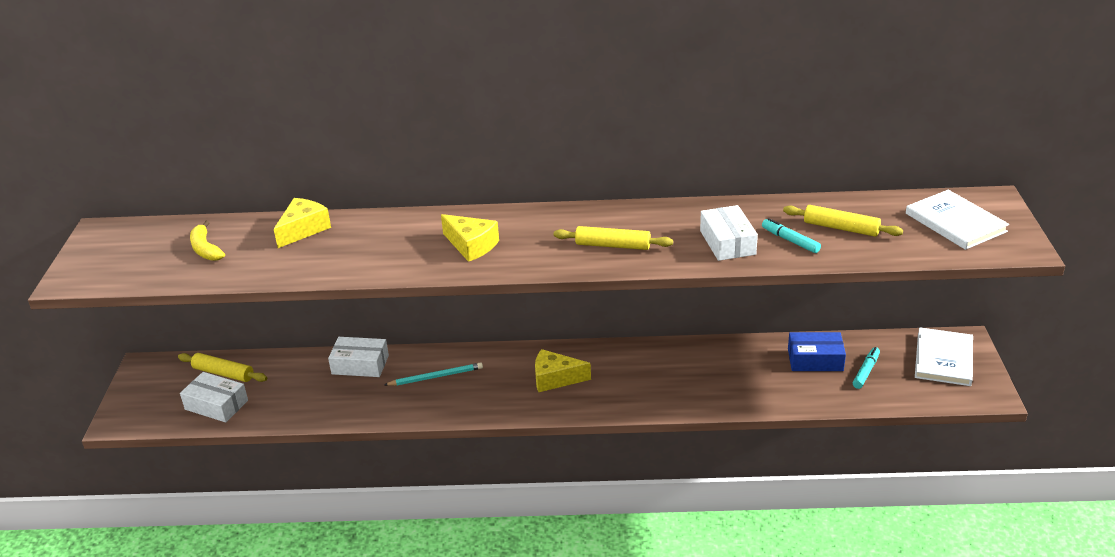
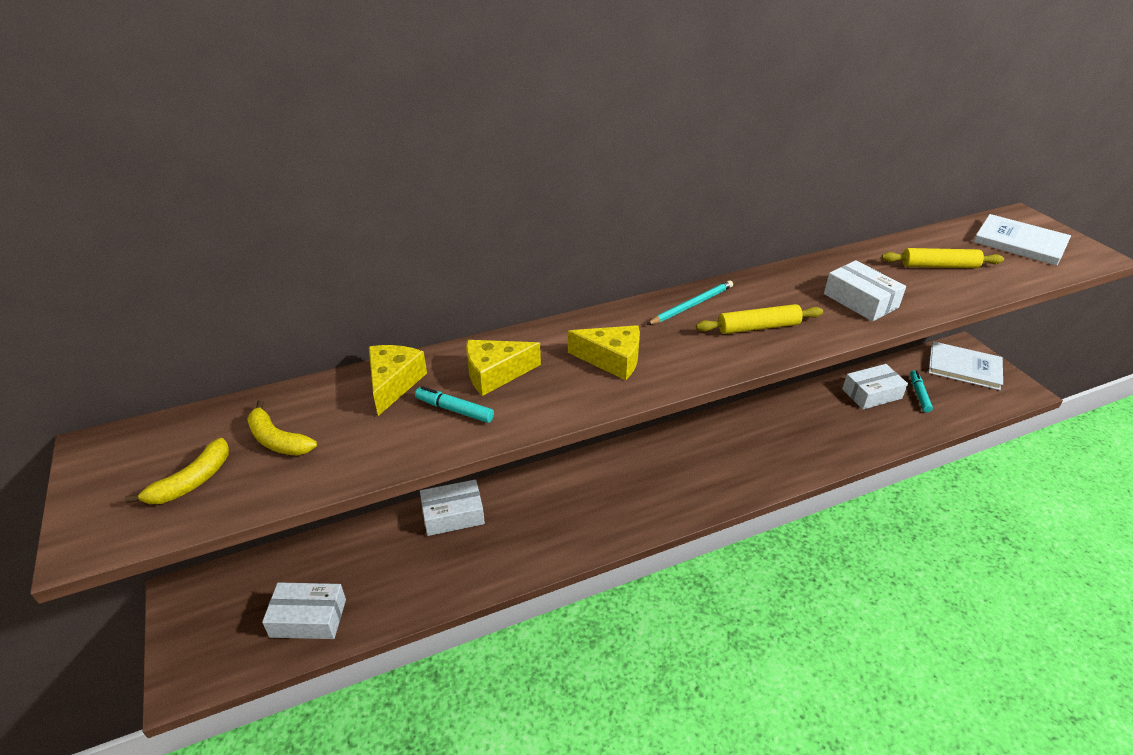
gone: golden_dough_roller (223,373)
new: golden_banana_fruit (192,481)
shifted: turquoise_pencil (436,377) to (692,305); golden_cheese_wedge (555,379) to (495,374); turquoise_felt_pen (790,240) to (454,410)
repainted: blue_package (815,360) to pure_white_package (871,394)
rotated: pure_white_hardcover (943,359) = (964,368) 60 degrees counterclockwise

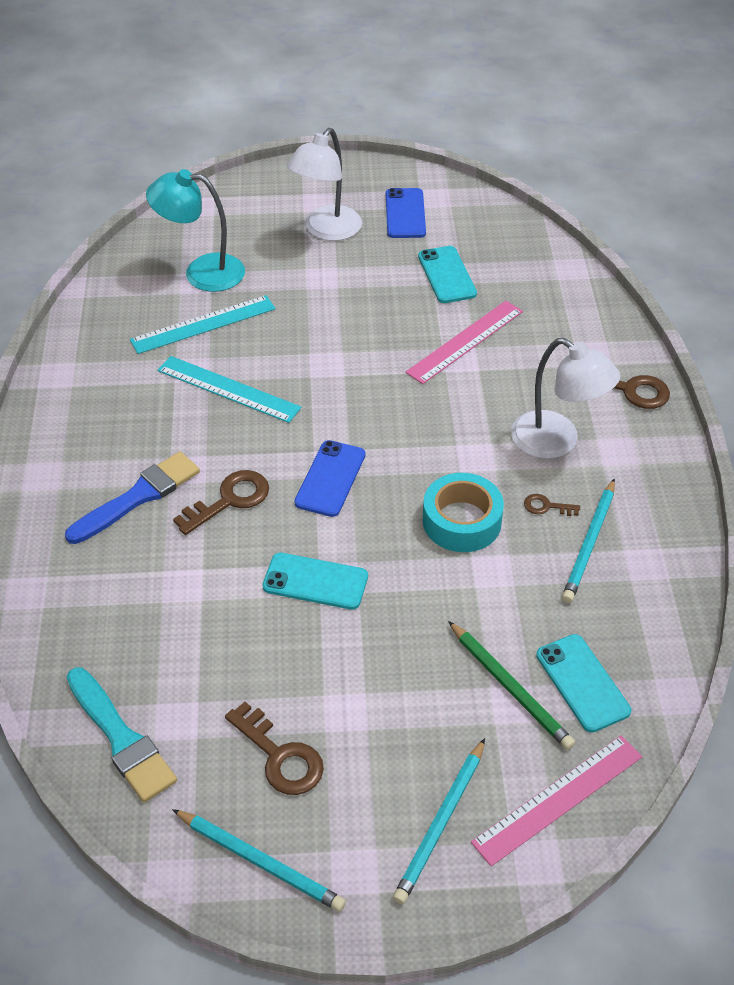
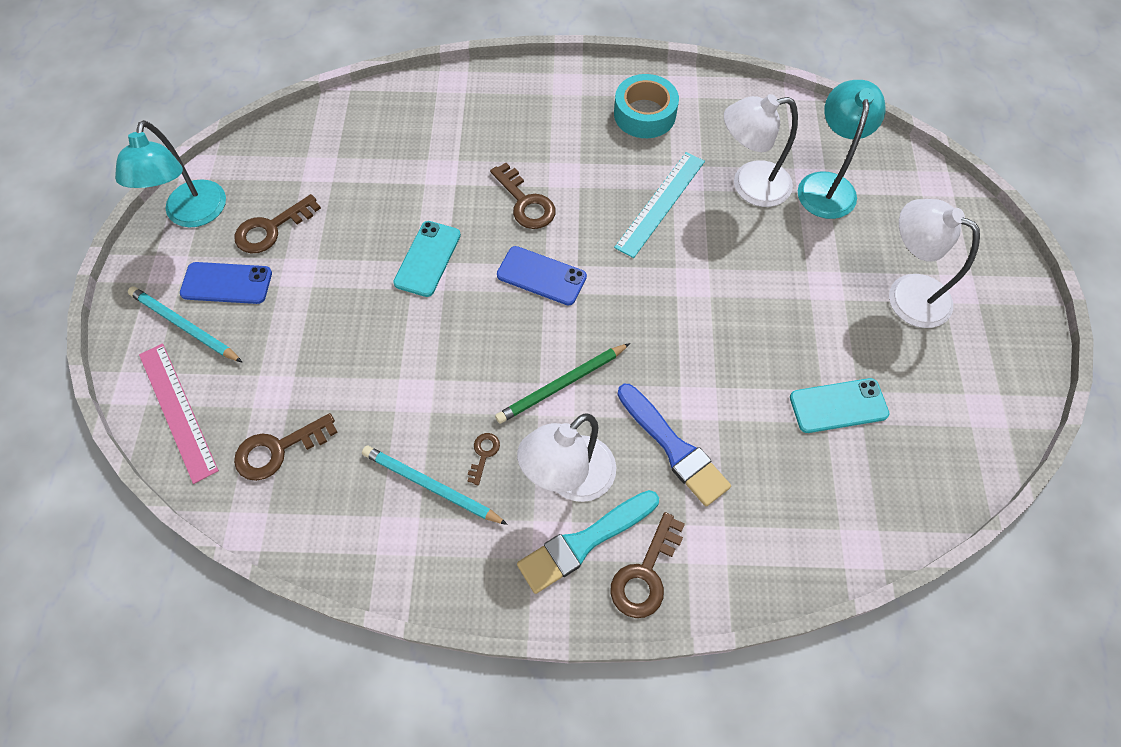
gone: rosy_measuring_stick (465,341)
shifted: blue_paint_brush (138,497) to (674,448); turquoise_paint_brush (121,738) to (584,542); blue_smartphone (405,214) to (227,283); turquoise_roll_of_tape (462,521) to (644,114); leaf-green_pencil (510,687) to (561,385)
swapped: turquoise_measuring_stick (203,324) to pure_white_lamp (749,185); turquoise_pencil (260,862) to turquoise_lamp (193,215); turquoise_smartphone (582,683) to brown_door_key (278,449)

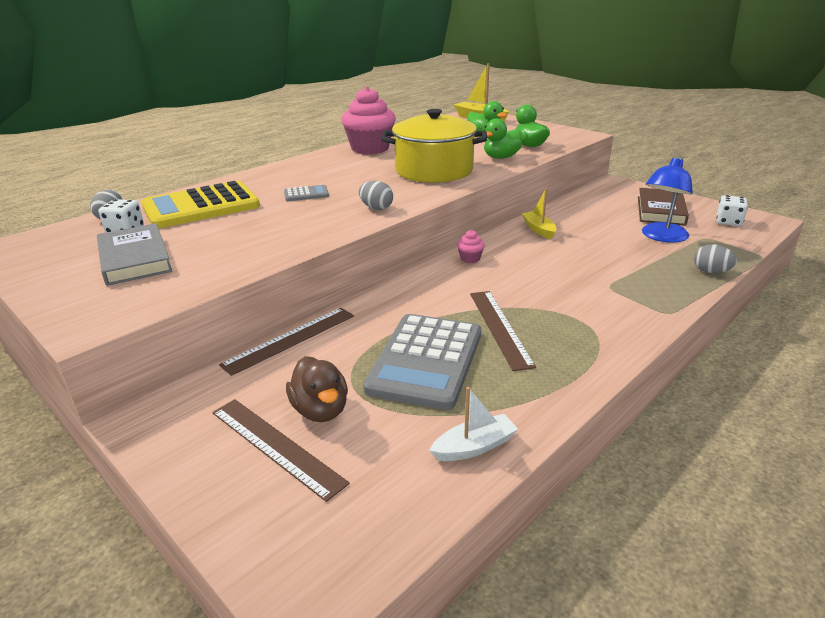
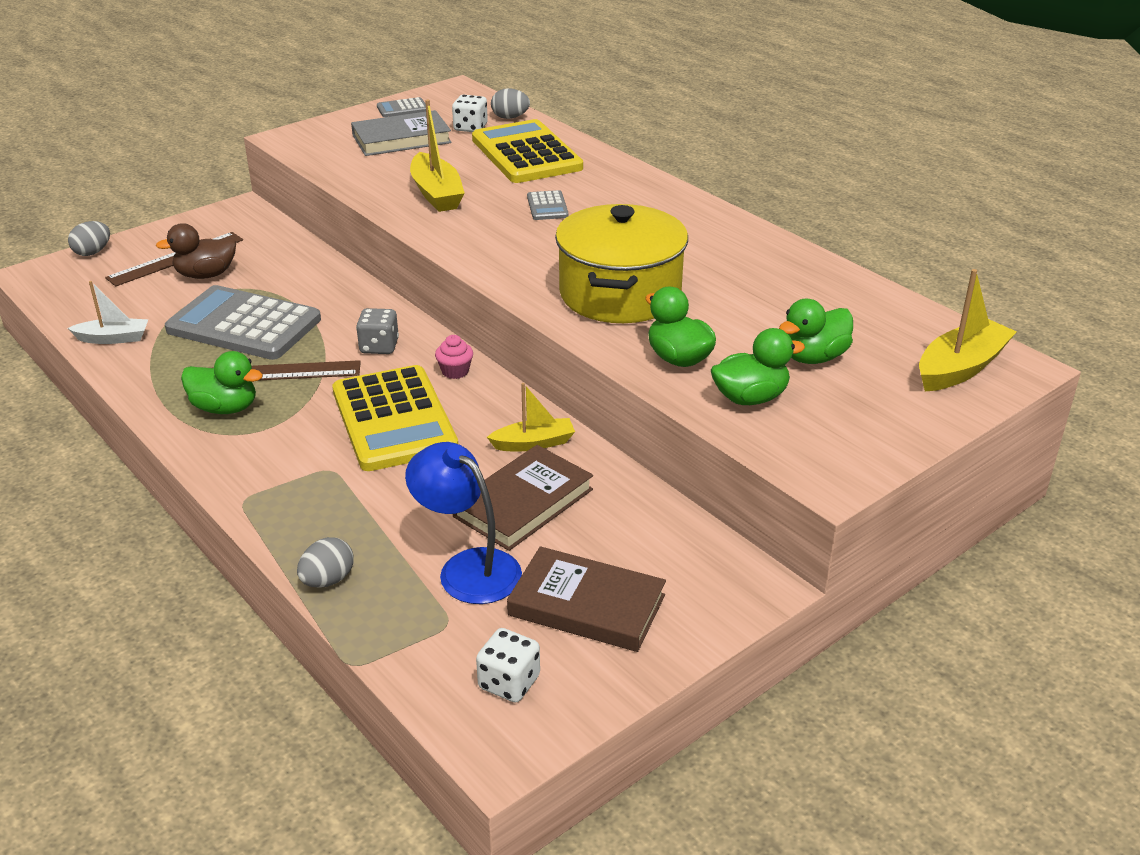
gone: brown_measuring_stick (290,339); rosy_fairy_cake (370,148)
new: leaf-green_toy_duck (225,408); golden_adding_machine (394,419); ash-grey_dice (379,346); ash-grey_adding_machine (402,108); golden_toy_boat (436,194); brown_hardcover (523,503)
shifted: ash-grey_egg_shape (376,208) to (92,252)
rotated: pure_white_toy_boat (474,447) = (113,338) 75 degrees counterclockwise

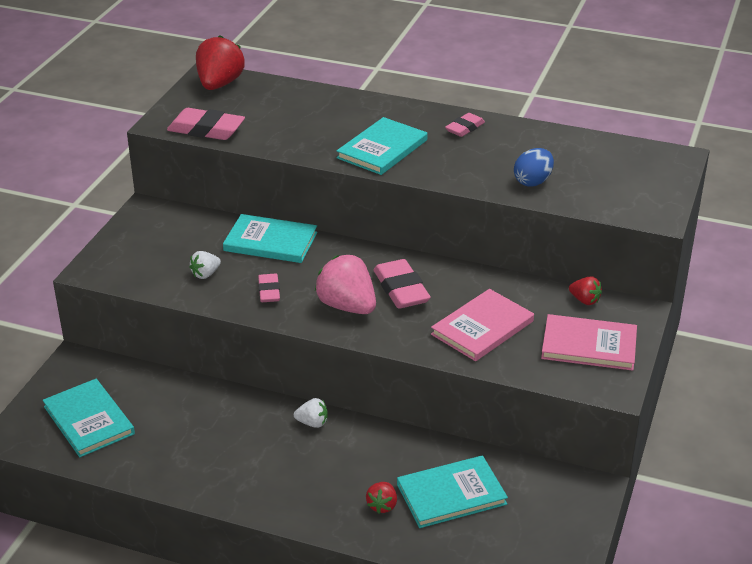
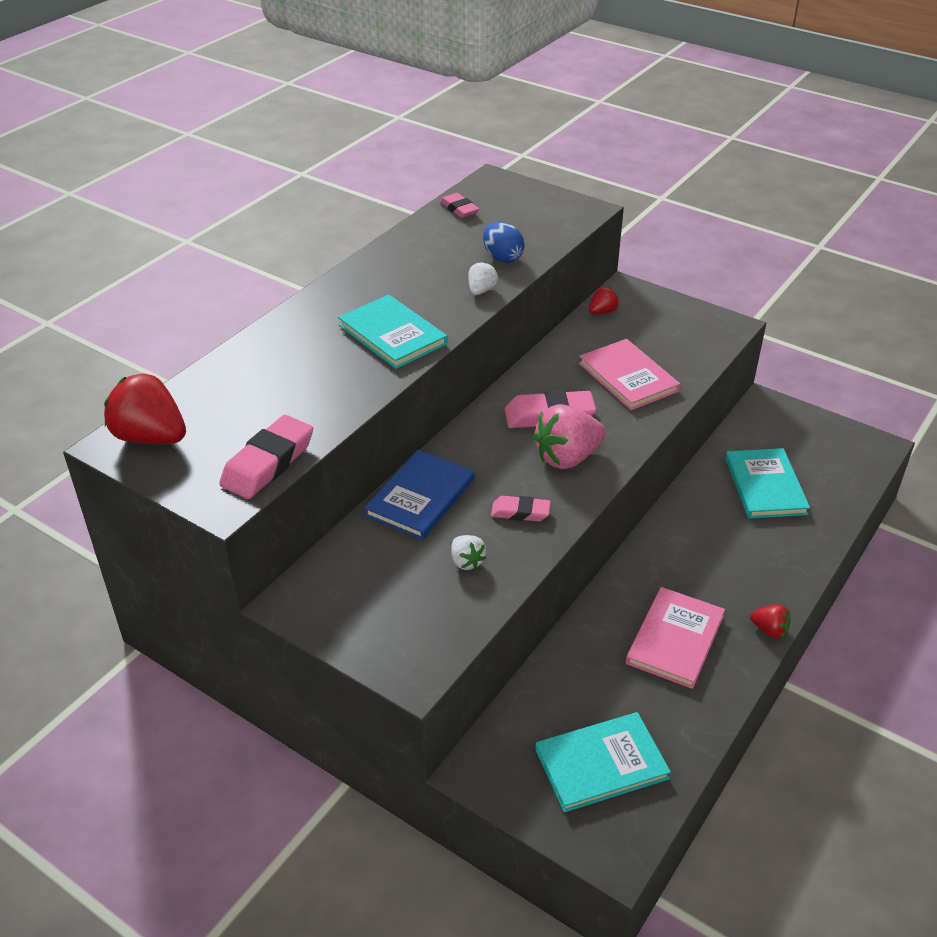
shifted: pure_white_berry (312,423) to (481,290); crimson_berry (382,505) to (769,630); rosy_pencil_eraser (464,128) to (459,209); rosy_hardcover (589,345) to (675,639)
repainted: turquoise_hardcover (270,242) to blue_hardcover (420,497)

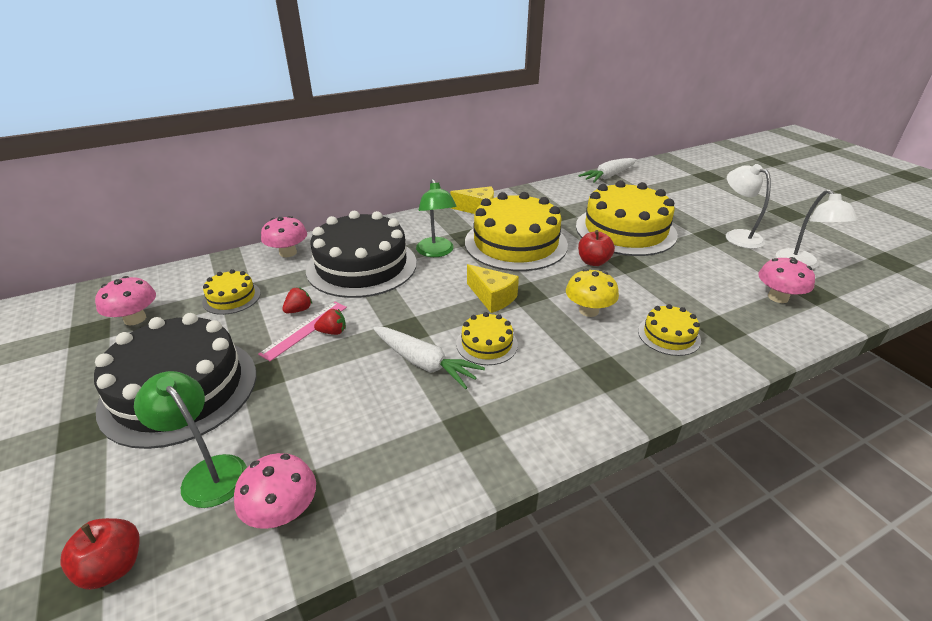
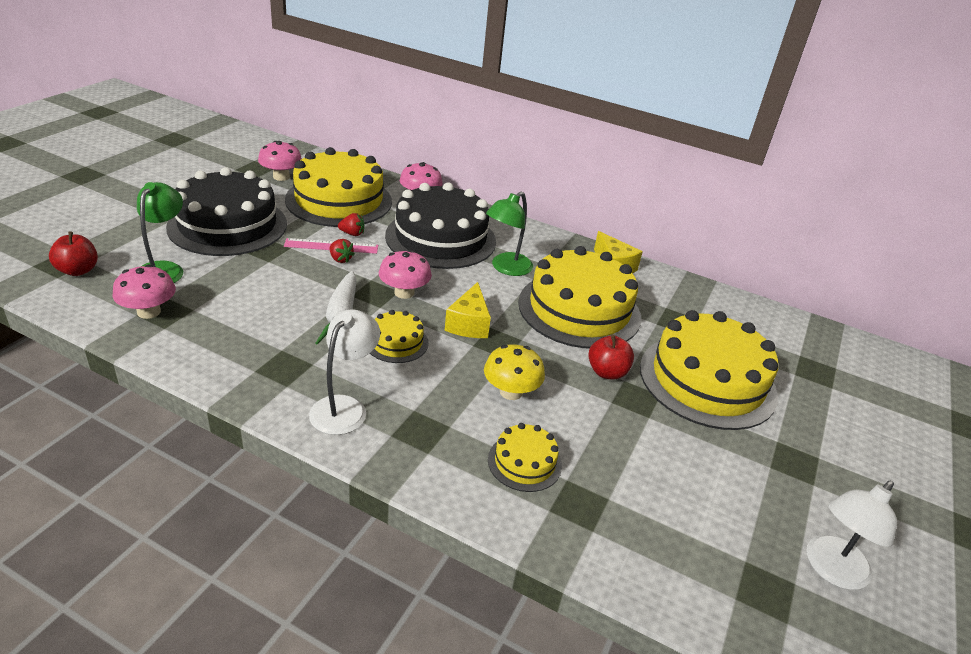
gone: pure_white_toy_carrot (608,176)
shifted: pure_white_lamp (737,236) to (344,407); rosy_toadstool (778,297) to (404,292)
scaled: golden_layer_cake (231,297) = (339,200) x2.16

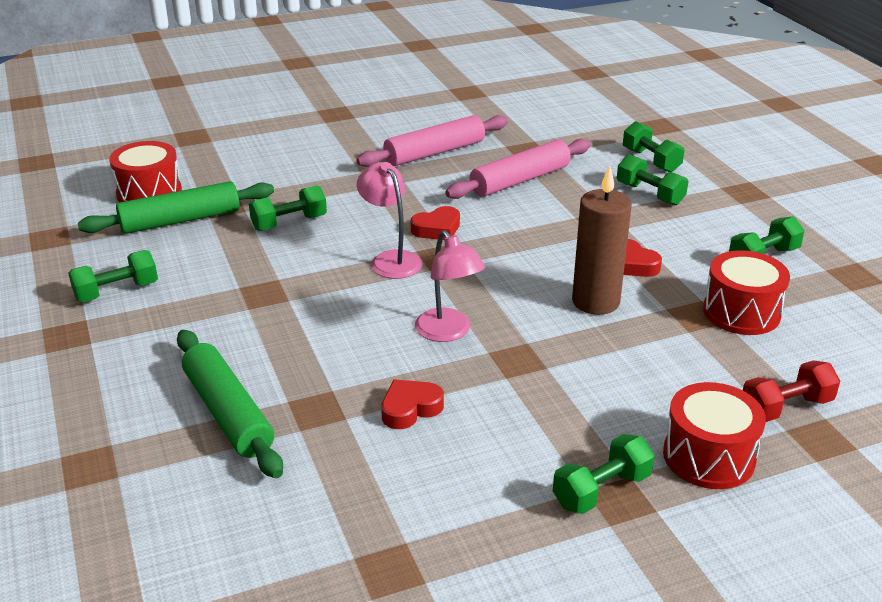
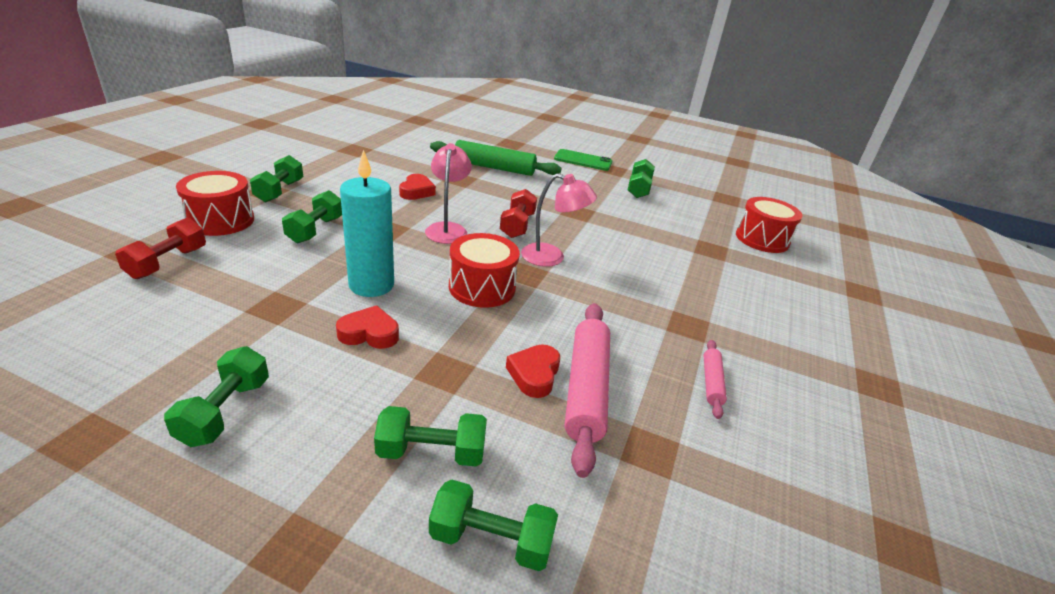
gone: leaf-green_dough_roller (180,220)
new: crimson_dumbbell (517,225); leaf-green_smartphone (583,160)
shifted: leaf-green_dumbbell (289,223) to (315,230); crimson_heart_shape (437,229) to (534,374); crimson_drum (741,312) to (482,287)
repainted: brown_wax_candle (595,302) to turquoise_wax_candle (371,285)
rotated: rosy_lamp (448,332) = (447,229) 75 degrees clockwise
scaled: rosy_dough_roller (435,152) = (711,382) x0.50

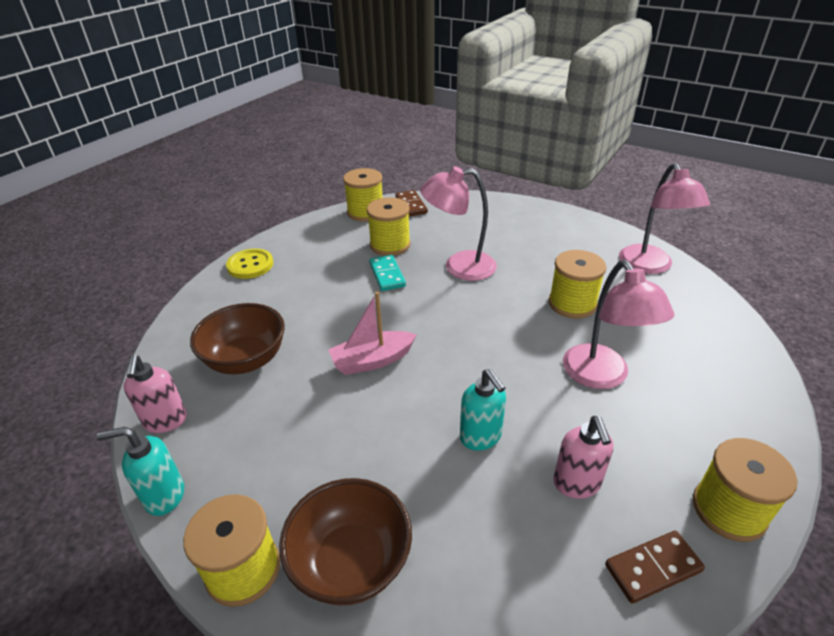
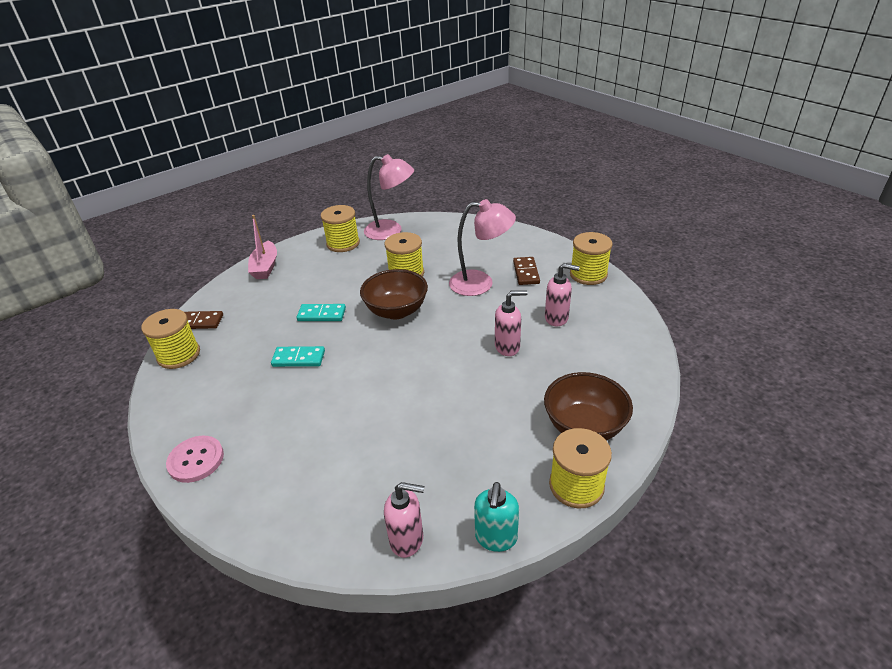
shifted: brown_deep_dish (246,360) to (396,311); rosy_toy_boat (372,360) to (265,267); golden_bobbin (390,245) to (343,243); brown_domino_piece (653,568) to (526,272)
swapped: rosy_lamp (459,267) to turquoise_domino_piece (321,314)
repainted: golden_shirt_button (250,265) to rosy_shirt_button (196,460); turquoise_soap_dispenser (481,437) to rosy_soap_dispenser (507,347)

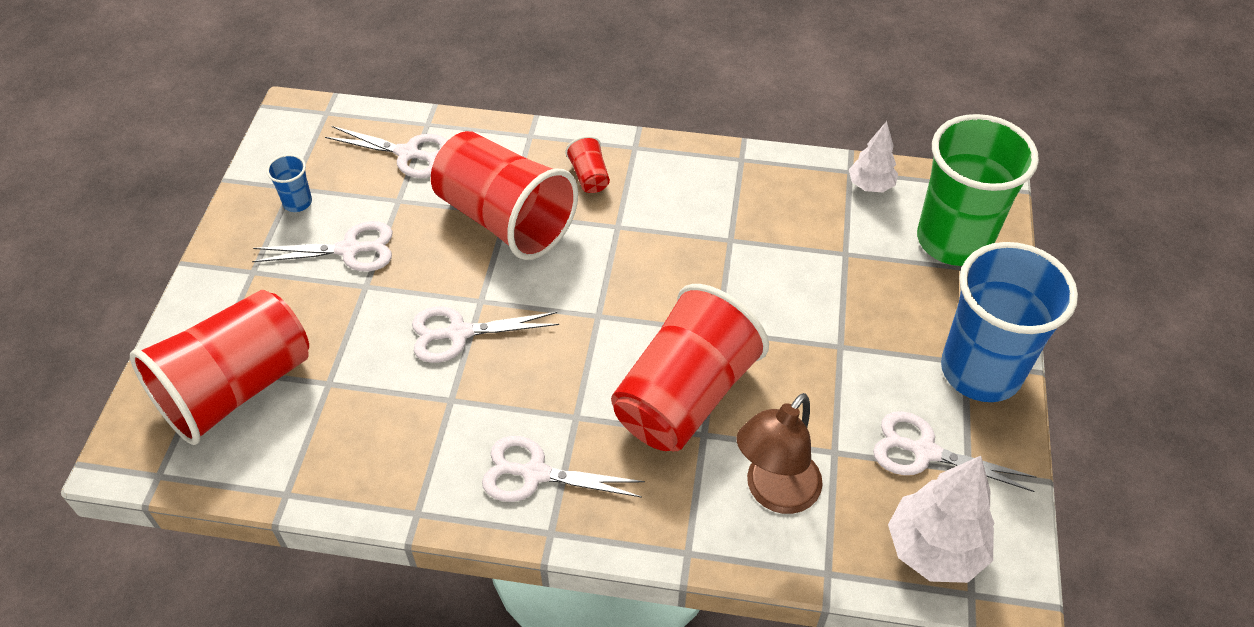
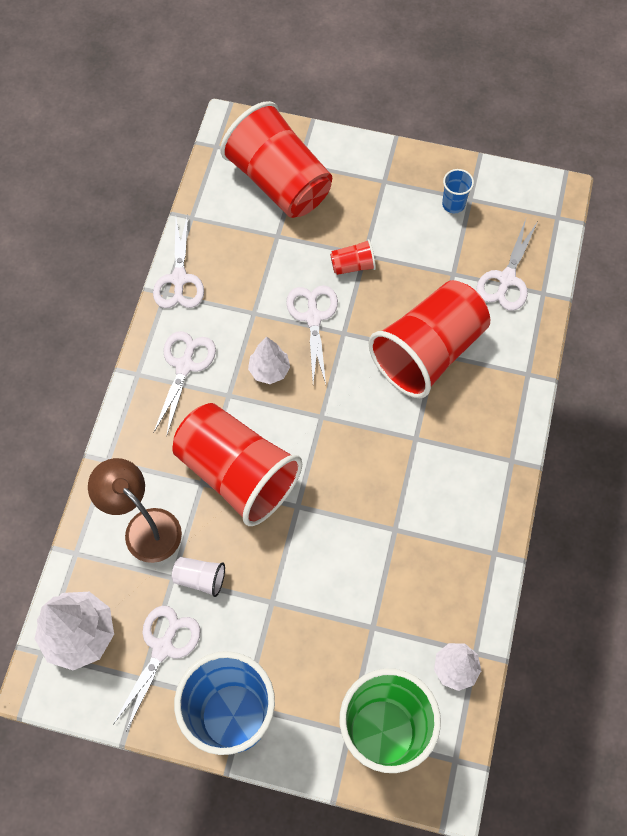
new: pure_white_tumbler (200,578); pure_white_fir_tree (269,370)
shifted: pure_white_pair_of_scissors (349,250) to (179,279); crimson_tumbler (589,176) to (353,265)

